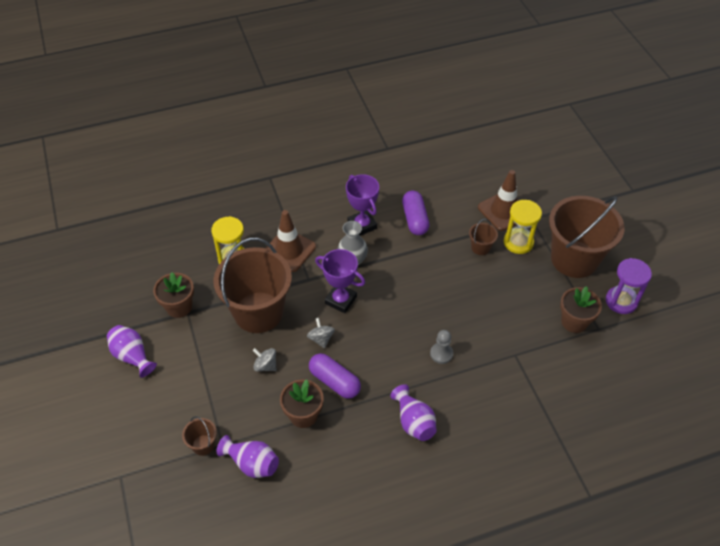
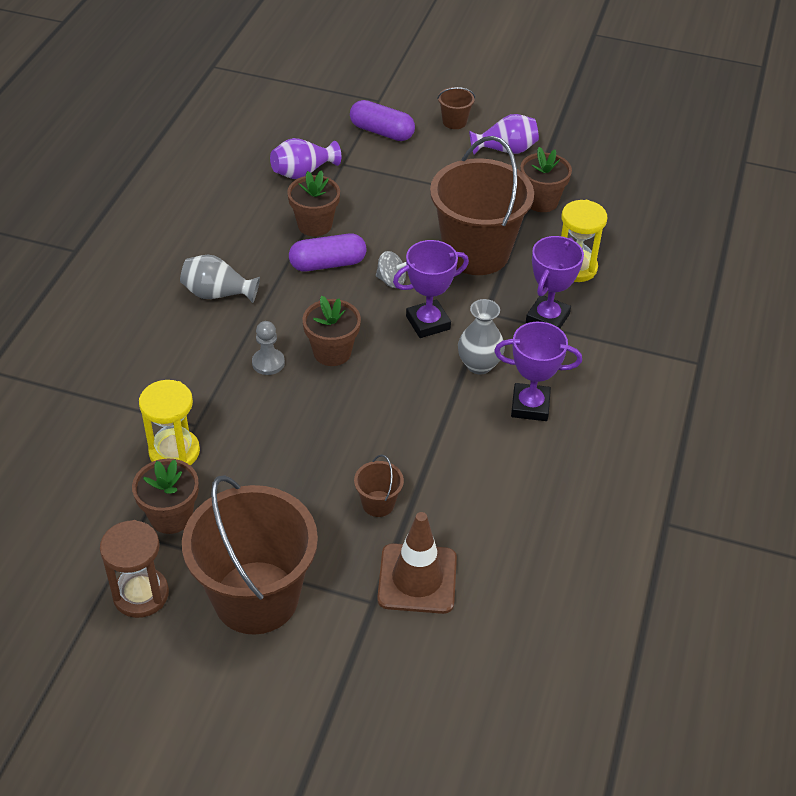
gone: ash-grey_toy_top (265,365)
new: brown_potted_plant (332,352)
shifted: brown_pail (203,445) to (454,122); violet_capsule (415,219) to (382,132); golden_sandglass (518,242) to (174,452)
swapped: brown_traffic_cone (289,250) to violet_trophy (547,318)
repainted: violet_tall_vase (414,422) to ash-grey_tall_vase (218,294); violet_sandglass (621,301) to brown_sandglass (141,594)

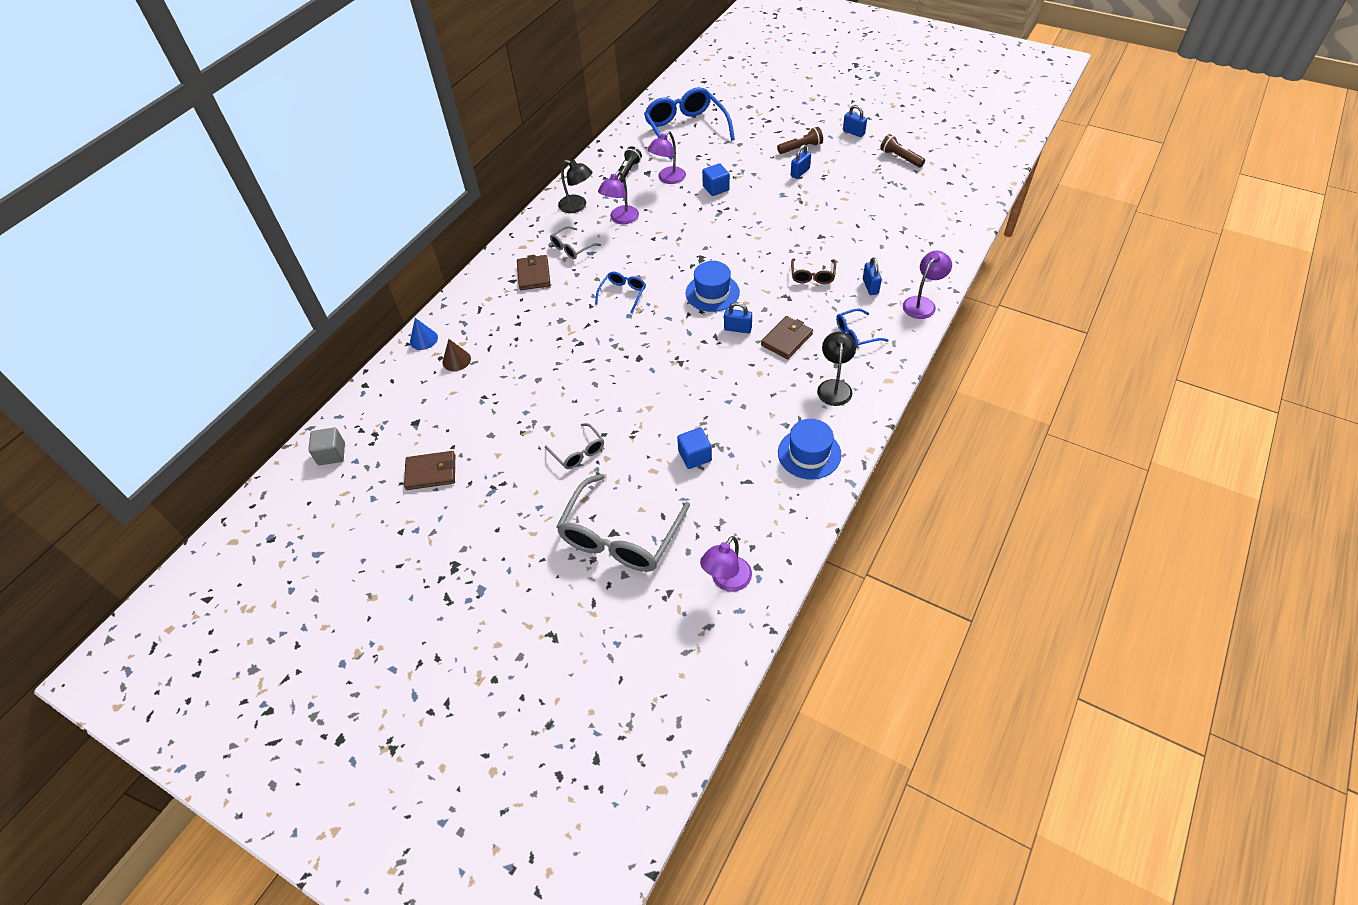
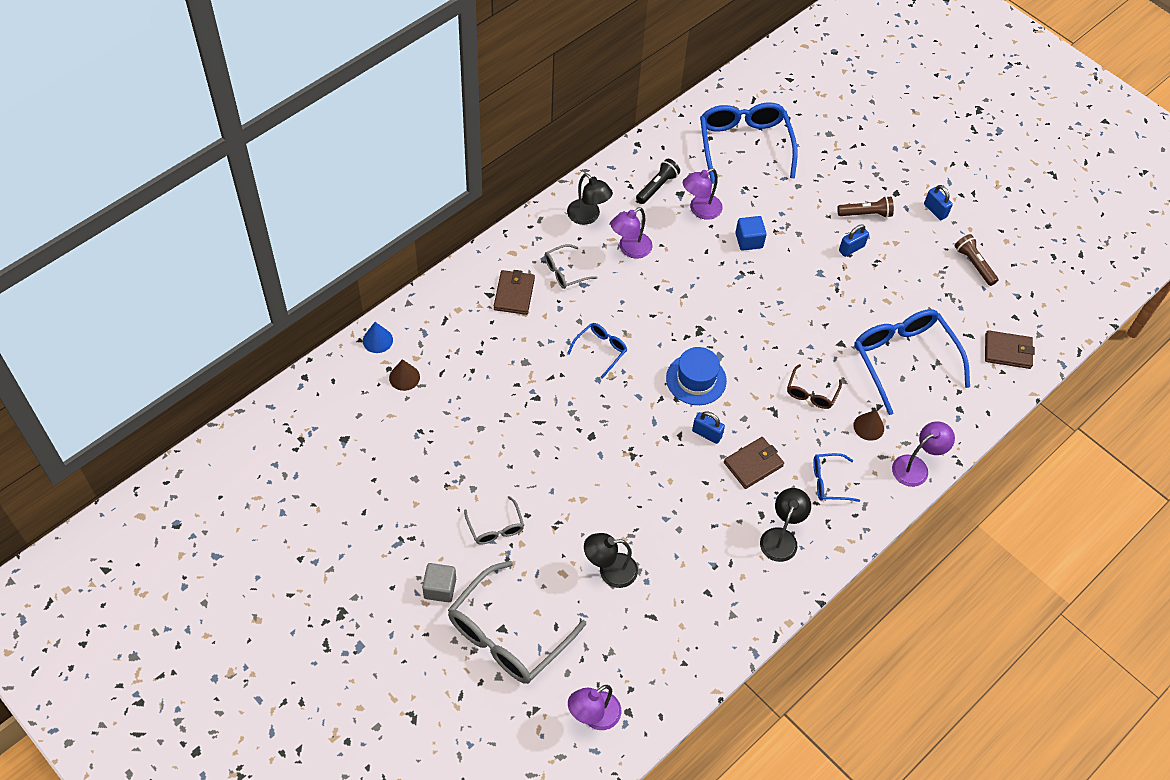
gone: blue_hat (809,453)
new: blue_eyeglasses (903,360)
shifted: ash-grey_solid_cube (331,454) to (440,588); brown_billfold (431,472) to (1008,351)
swapped: blue_solid_cube (695,456) to ebony_lamp (609,571); blue_small_lock (870,286) to brown_cone_shape (868,427)

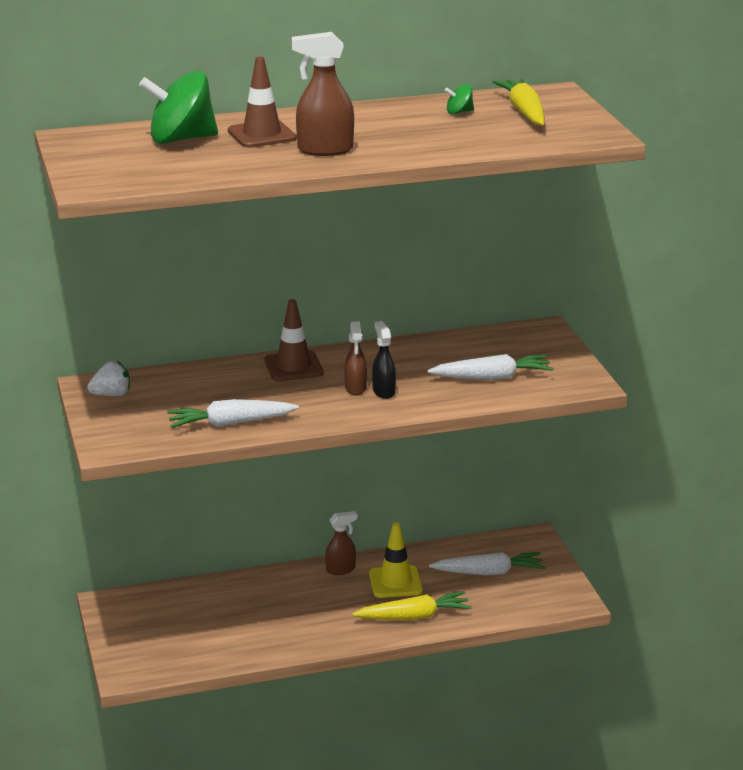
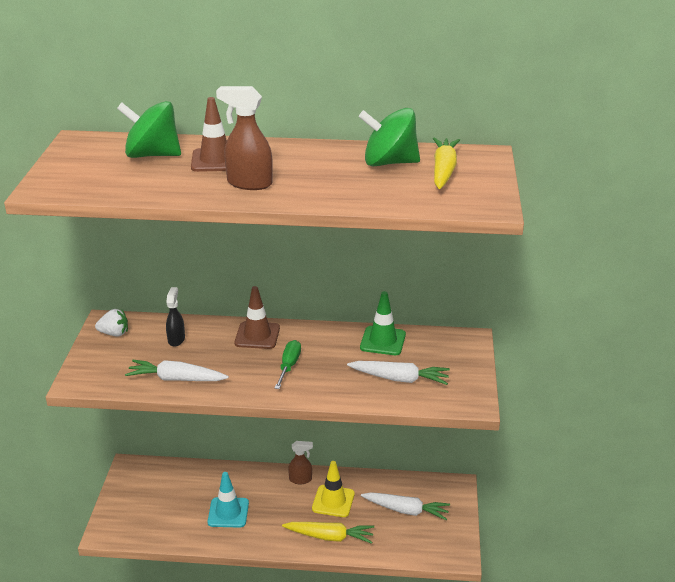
new: turquoise_traffic_cone (228,512); leaf-green_traffic_cone (383,341)
shifted: ebony_sprayer (383,391) to (176,339)
swapped: brown_sprayer (355,388) to leaf-green_hand_screwdriver (289,366)
scaled: leaf-green_toy_top (459,112) = (389,163) x2.35

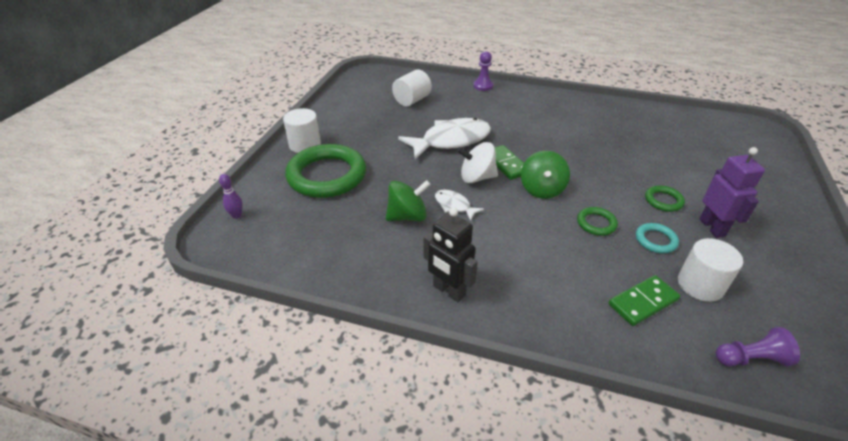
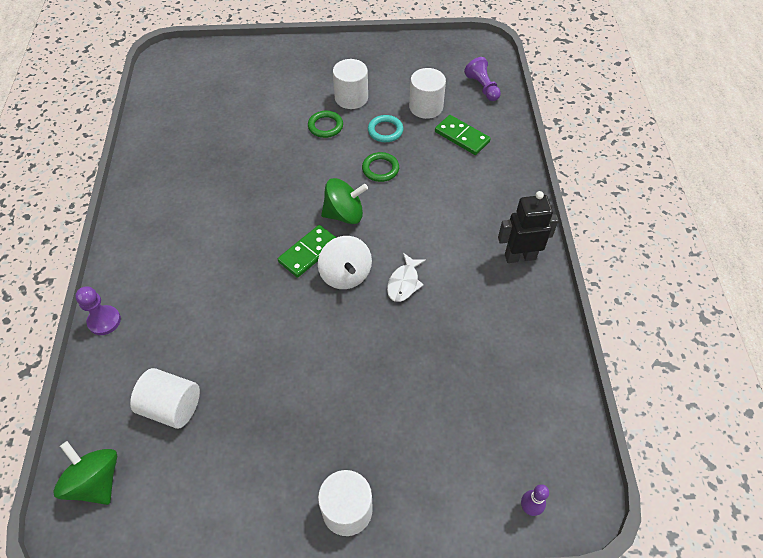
gone: leaf-green_hoop (327,175); pure_white_fish_figure (451,141)
shifted: leaf-green_toy_top (407,216) to (96,481)
swapped: violet_toy_robot (712,227) to pure_white_solid_cylinder (351,98)
rotated: ebony_toy_robot (448,291) = (520,256) 120 degrees counterclockwise

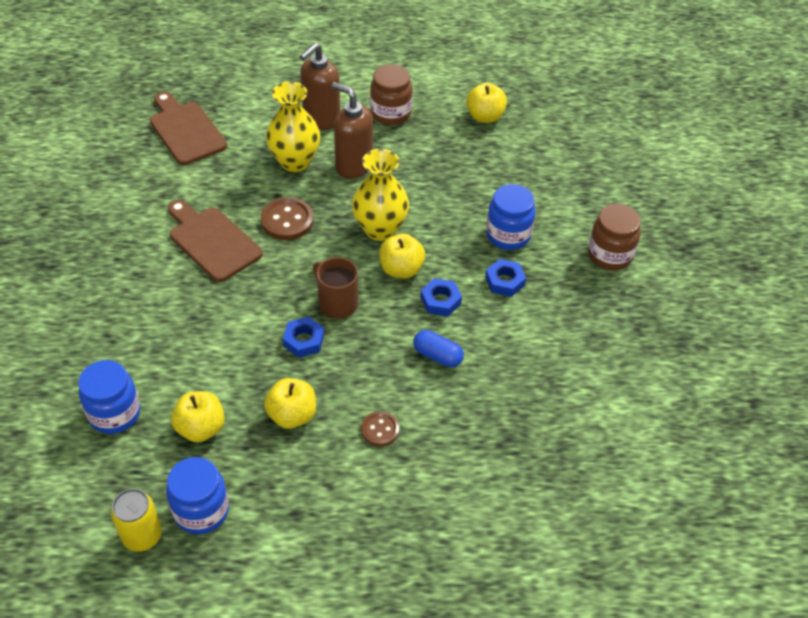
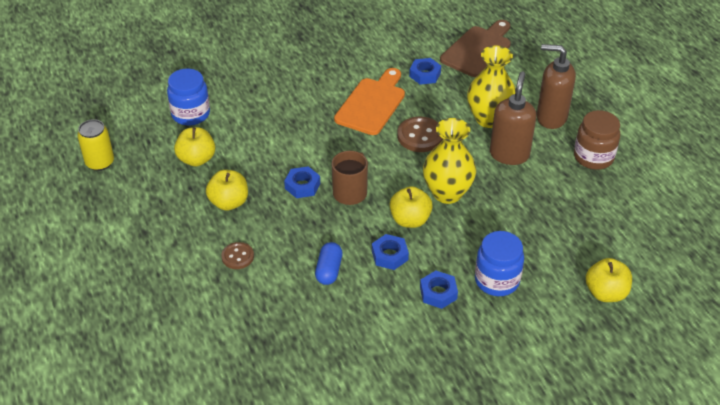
gone: blue_jar (201,511); brown_jar (610,255)
new: blue_hex_nut (425,74)
shifted: golden_apple_fruit (485,116) to (605,293)
repainted: brown_cutting_board (212,241) to orange_cutting_board (372,104)

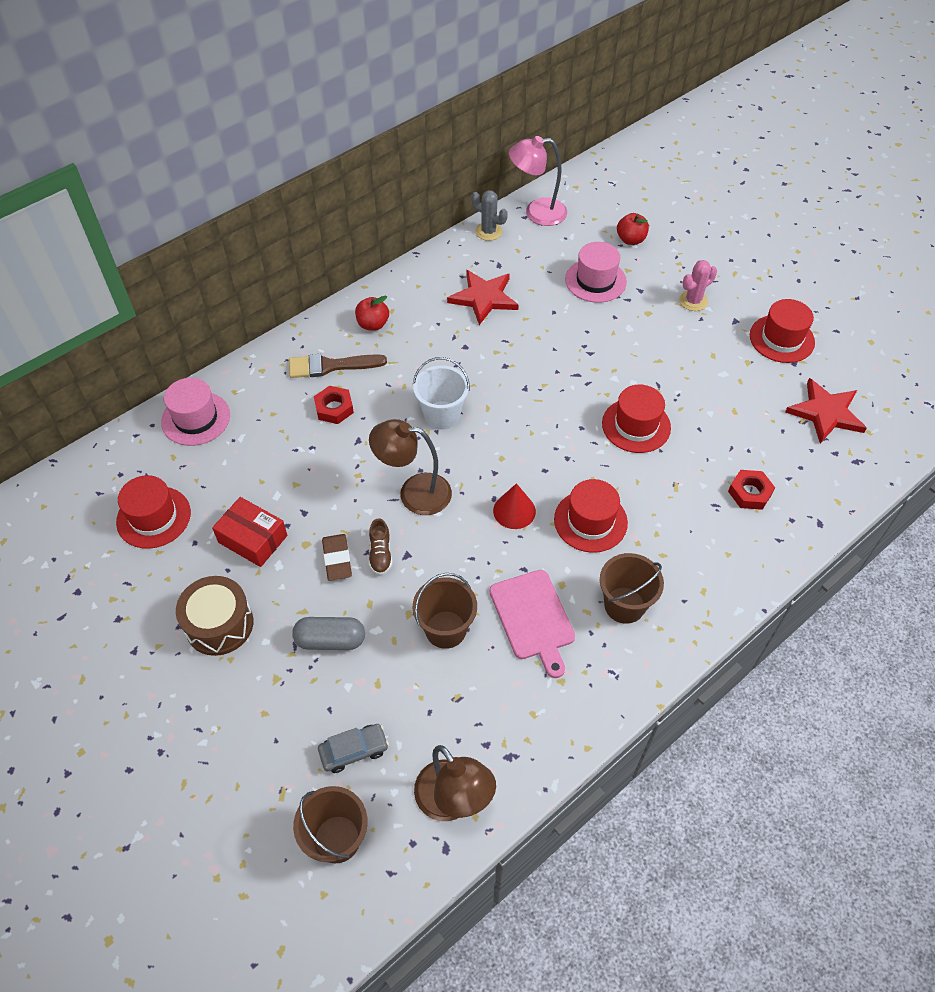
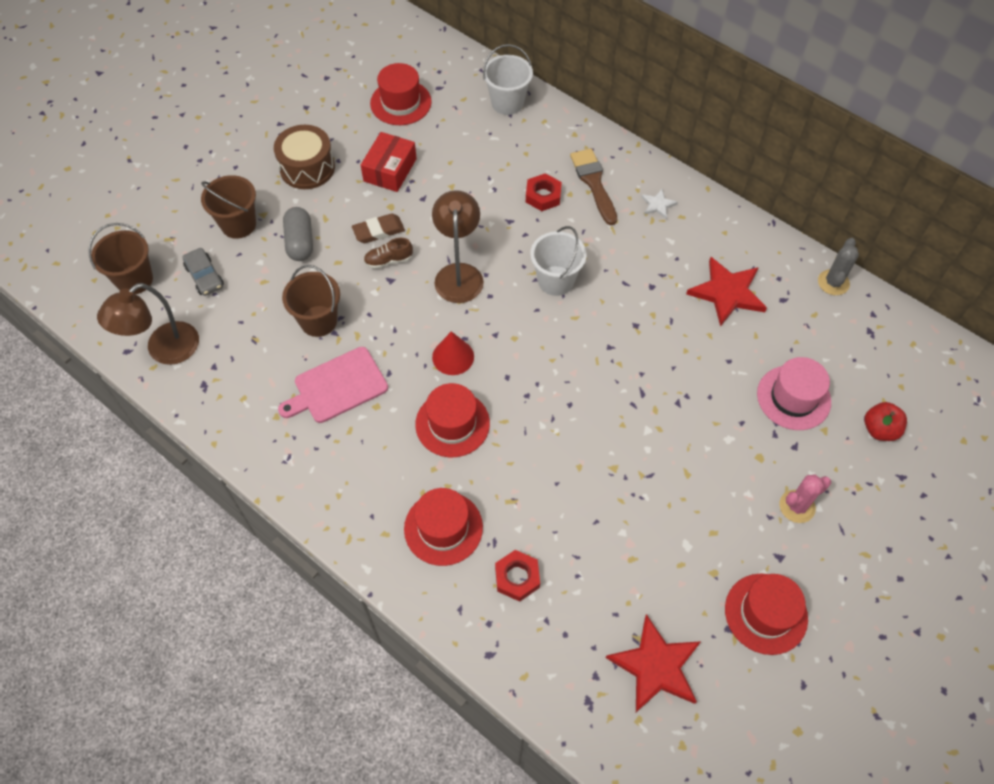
gone: rosy_lamp (537,213)
shifted: brown_pail (624,605) to (238,224); crimson_hat (636,425) to (443,528)
swapped: rosy_hat (196,418) to pure_white_pail (507,103); crimson_apple_fruit (373,324) to pure_white_star_shape (658,205)
rotated: rosy_saguaro_cactus (693,301) = (797,506) 75 degrees counterclockwise

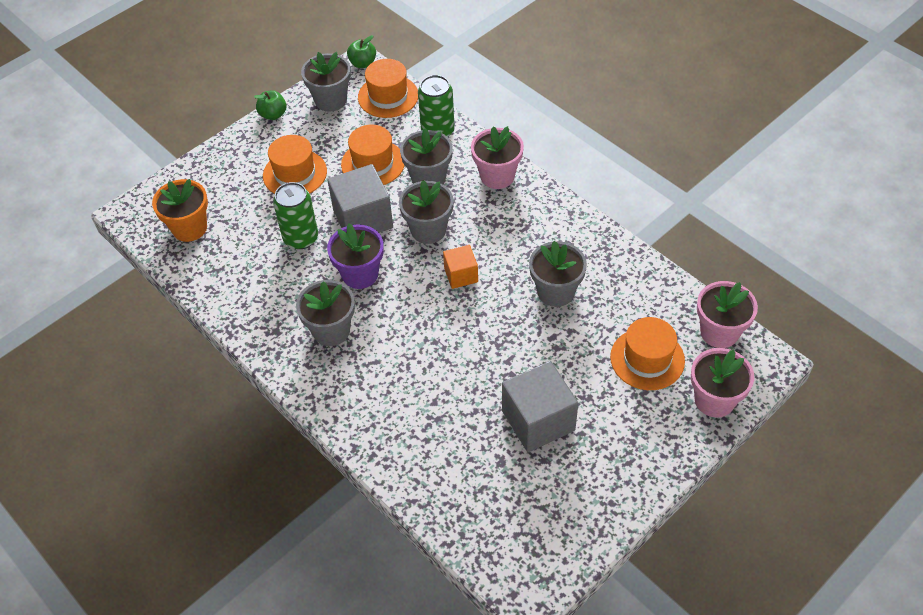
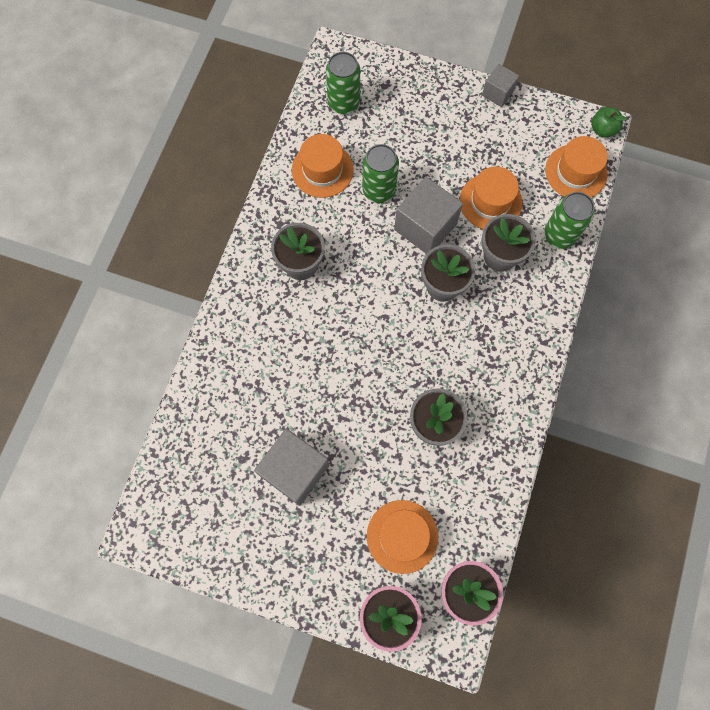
gone: ash-grey_potted_plant (331,100); violet_potted_plant (360,274); orange_solid_cube (461,275); rosy_potted_plant (497,176)
shifted: orange_hat (295,173) to (322,170)
swapped: orange_potted_plant (189,228) to leaf-green_soda_can (343,103); leaf-green_apple_fruit (273,114) to ash-grey_solid_cube (497,93)

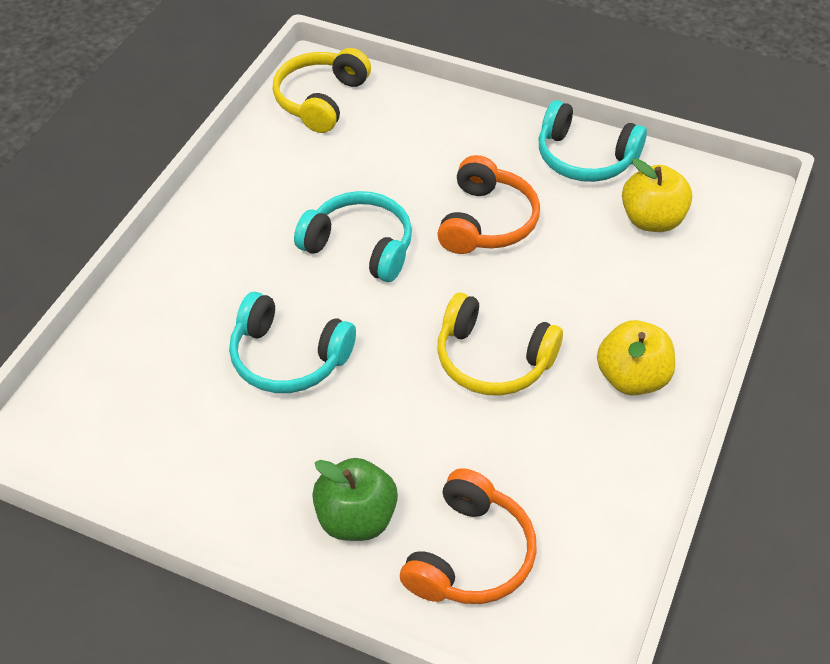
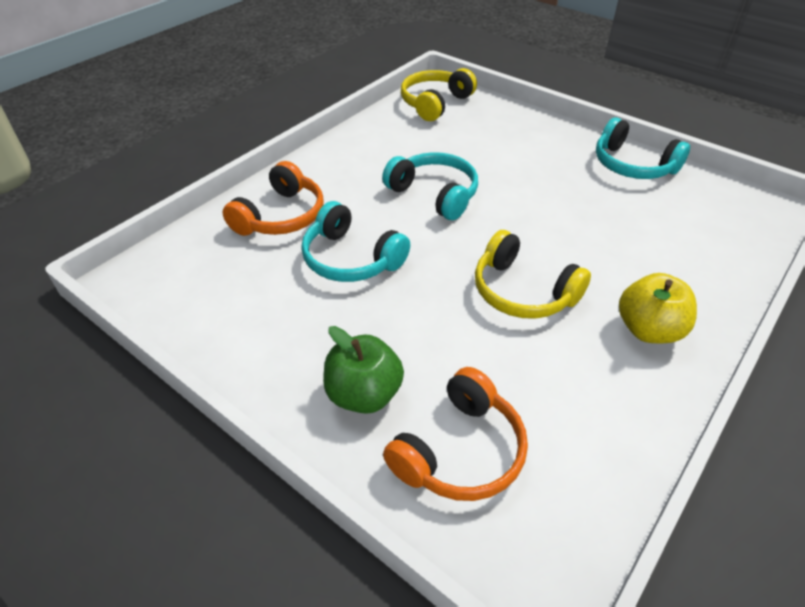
gone: golden_apple_fruit (652,220)
shifted: orange_headphones (487,221) to (281,216)

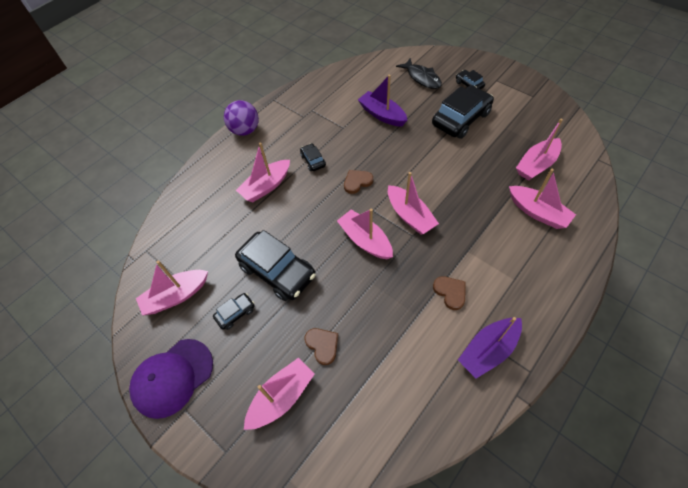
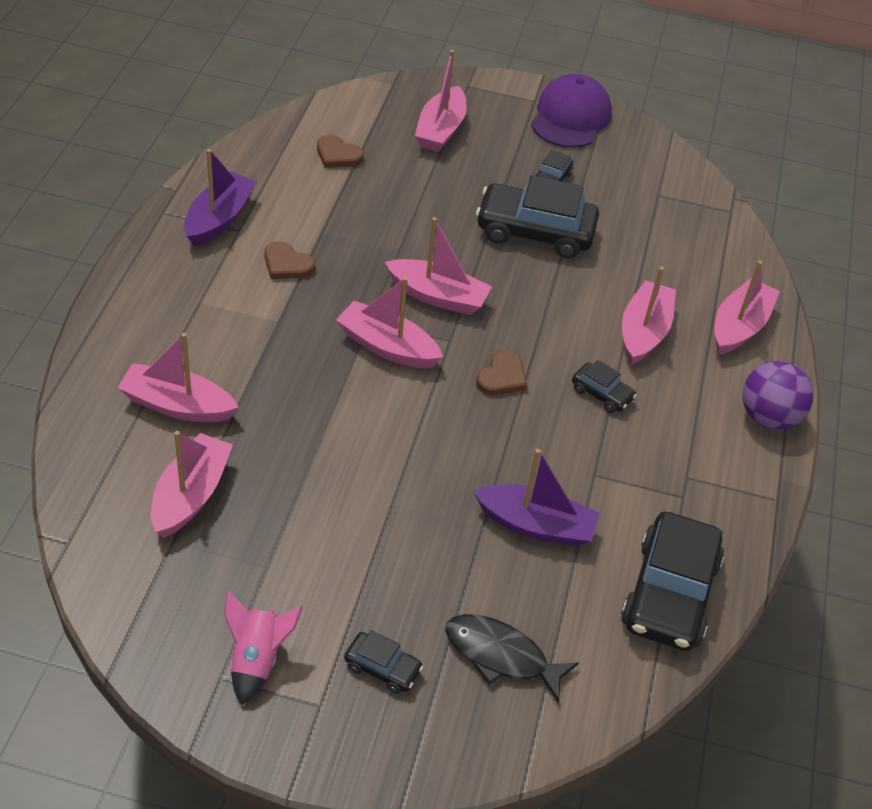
new: rosy_rocket (257,659)
shifted: rosy_toy_boat (176,296) to (739,327); brown_heart_shape (322,345) to (338,155); ebony_car (461,119) to (669,593)

